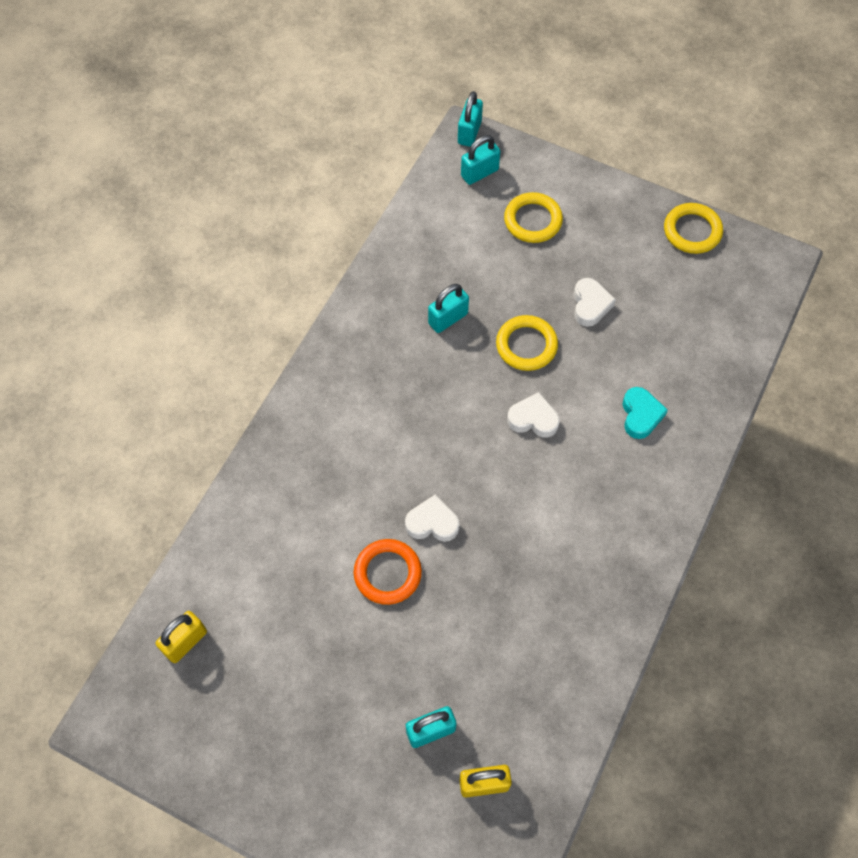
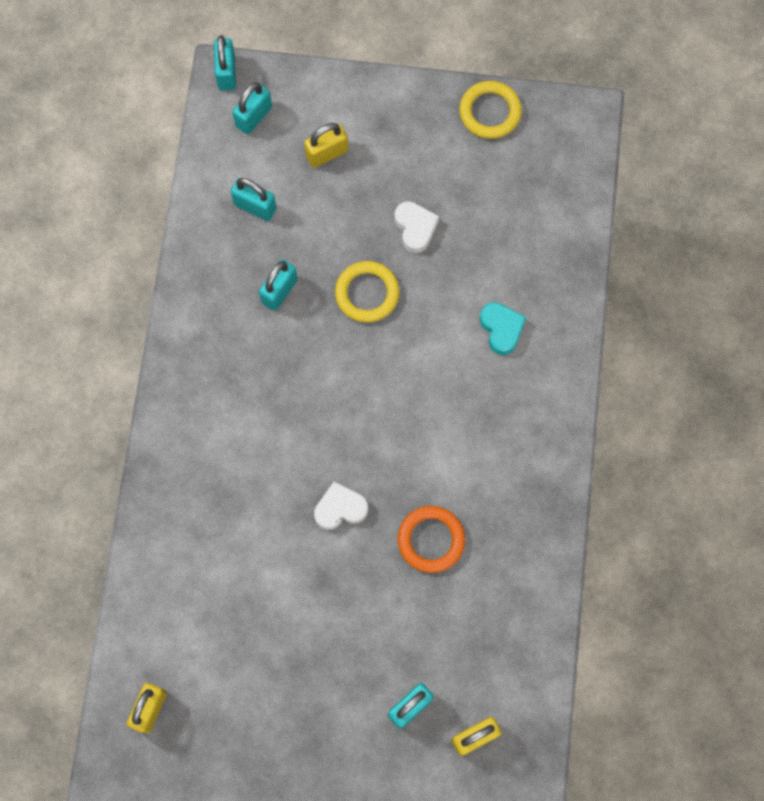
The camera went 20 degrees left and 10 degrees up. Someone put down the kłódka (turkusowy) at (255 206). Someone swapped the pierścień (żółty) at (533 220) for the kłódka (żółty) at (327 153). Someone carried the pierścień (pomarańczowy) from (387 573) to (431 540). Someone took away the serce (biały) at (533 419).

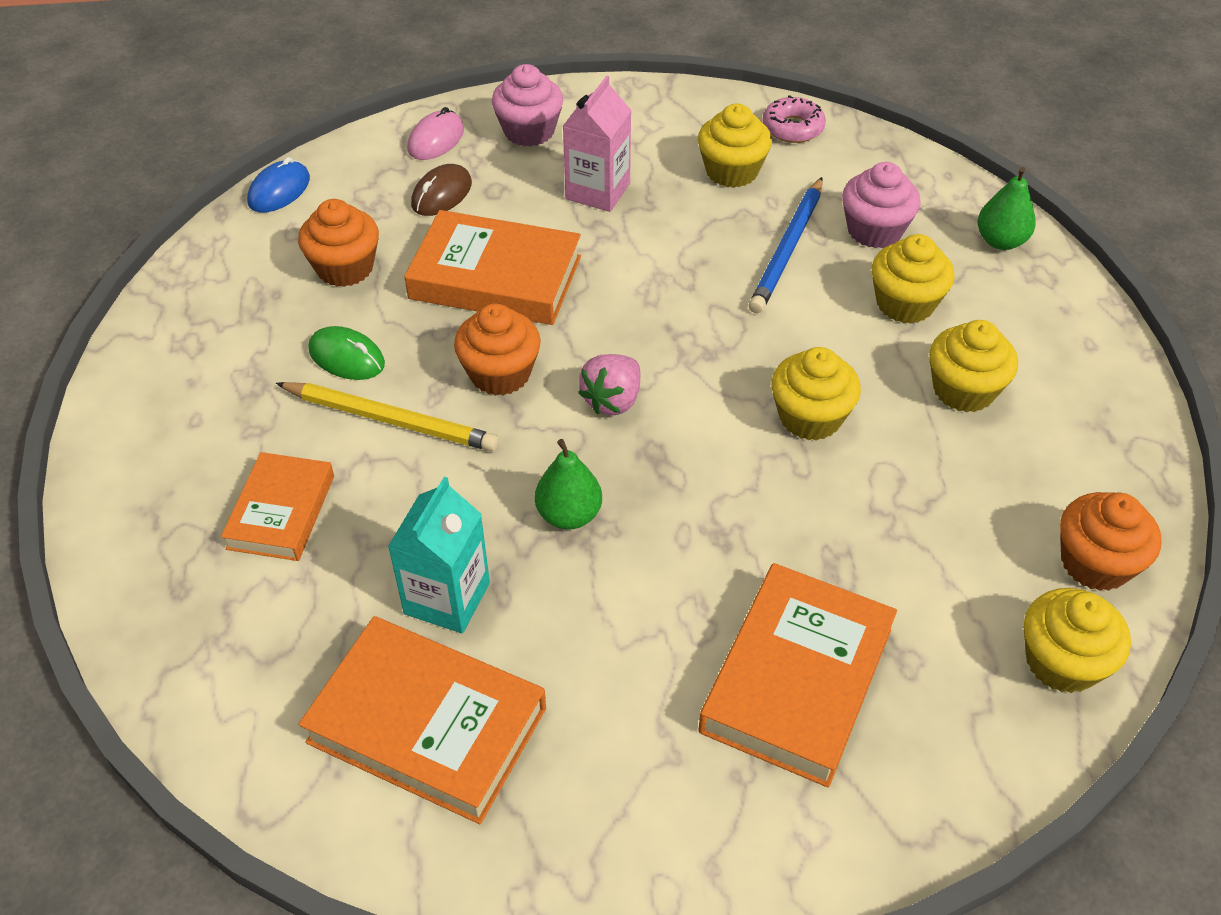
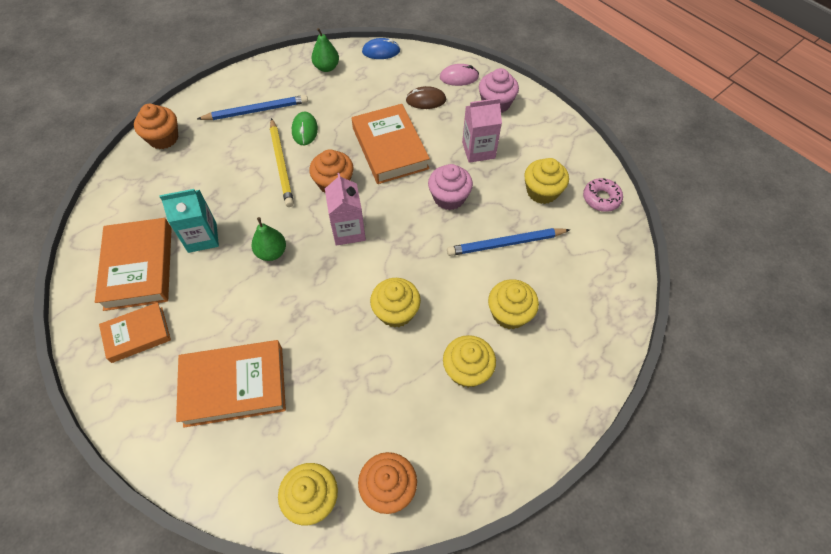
The camera went 55 degrees right and 10 degrees up. Someone carried the książka (pomarańczowy) from (281 512) to (137 334). Someone carried the muffinka (pomarańczowy) from (345 268) to (163 138). Someone put down the ołówek (niebieski) at (256 111). Someone carried the gruszka (zielony) from (1000 241) to (326 67). Someone swapped the truskawka (różowy) at (612 400) for the karton mleka (różowy) at (348 231). Someone carried the muffinka (różowy) from (874 230) to (449 197).

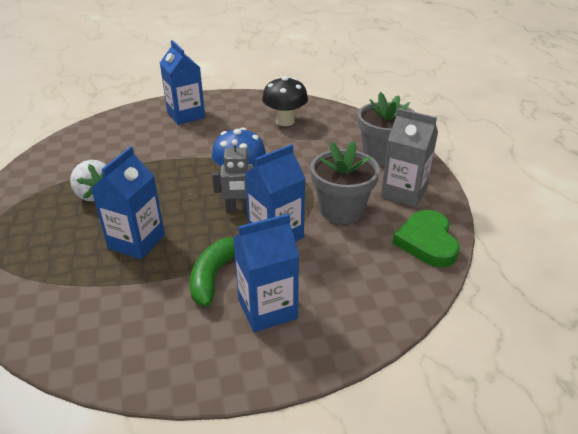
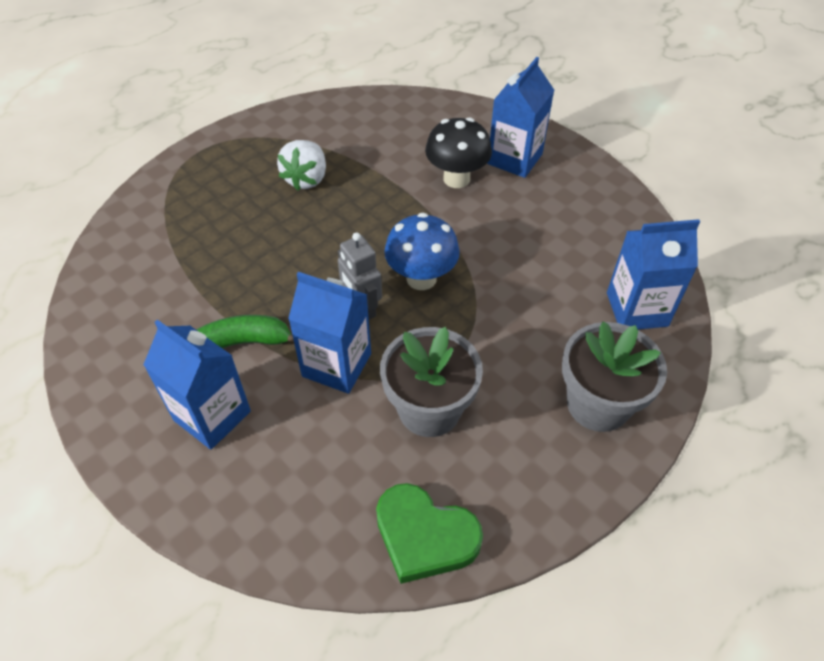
The camera went 60 degrees right and 15 degrees up. Someone rotated the serce (zielony) at (427 242) by 120 degrees counterclockwise. Someone carried the grzyb (czarny) from (285 121) to (456 179). Someone carried the karton mleka (niebieski) from (136 242) to (637 309). Someone took away the karton mleka (szary) at (404 192).

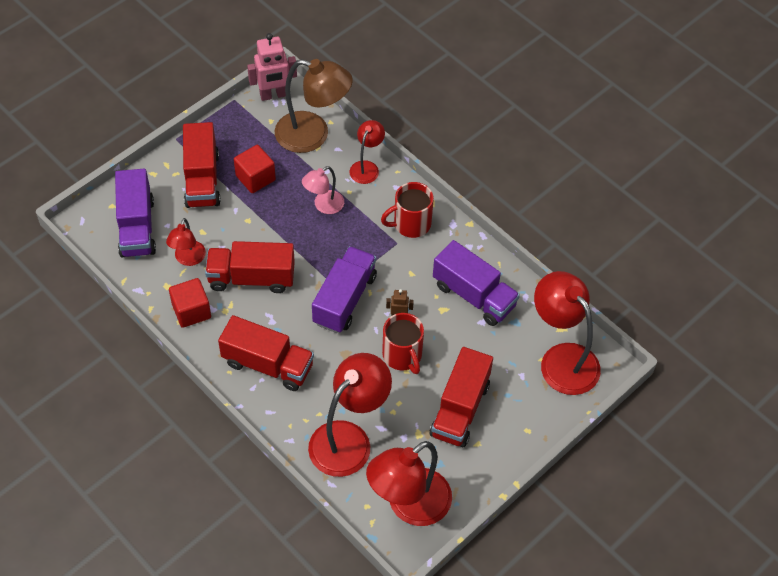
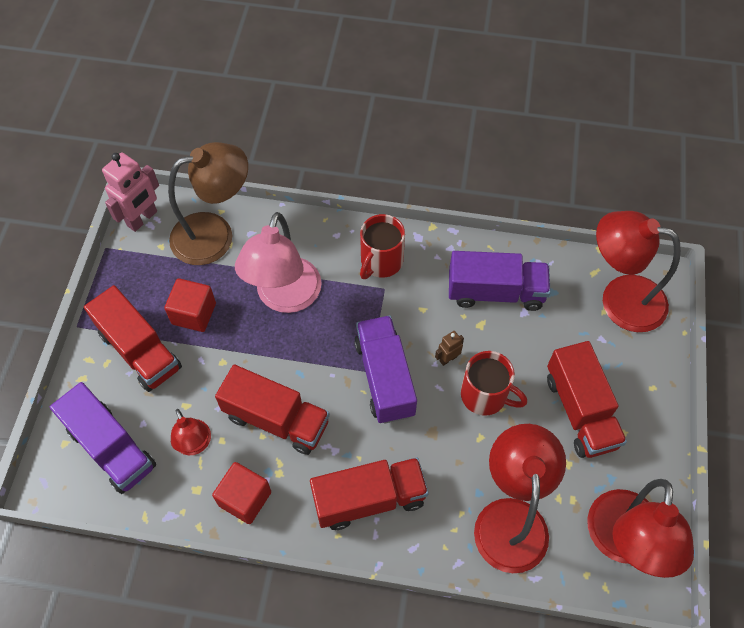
The camera went 35 degrees left and 5 degrees up. Someone rotated the ciężarówka (czerwony) at (251 278) by 120 degrees counterclockwise. Someone scaled the lampka (różowy) at (324 206) by 1.85. Someone took away the lampka (czerwony) at (366 167).

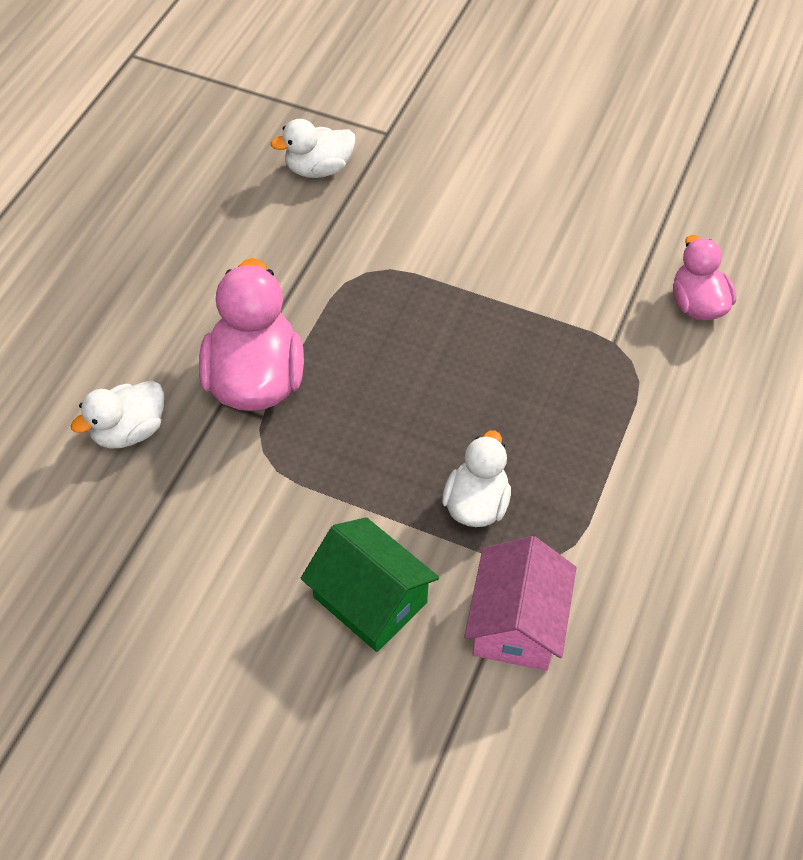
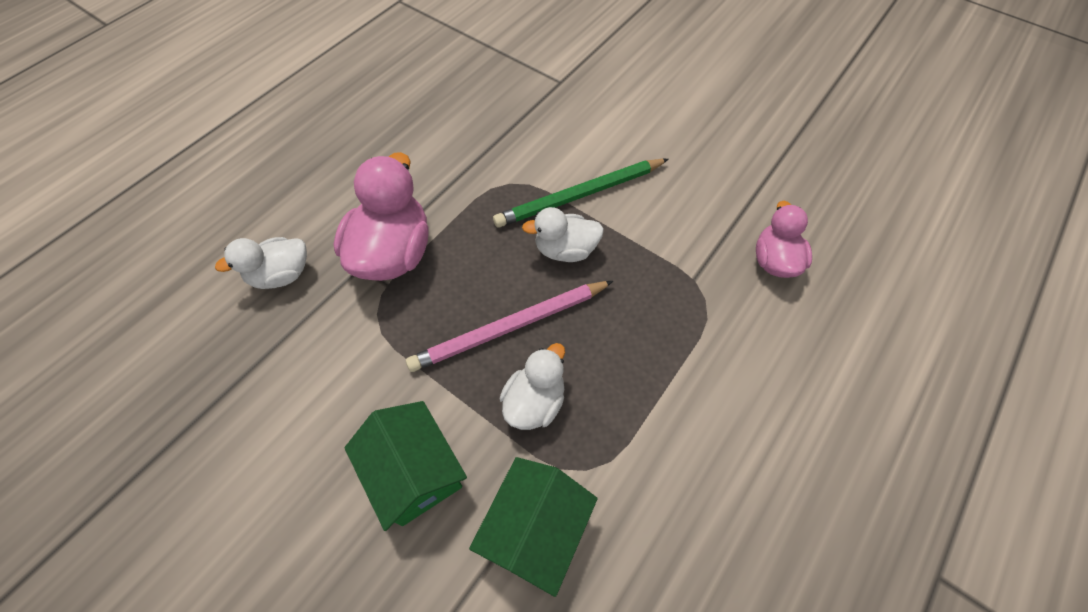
The camera went 15 degrees right and 5 degrees up. Someone put down the ołówek (różowy) at (510 327). Someone repainted the domek (różowy) at (517 623), which became the domek (zielony) at (535 528). Someone put down the ołówek (zielony) at (580 195). Someone carried the kaczka (biały) from (318 169) to (565 250).

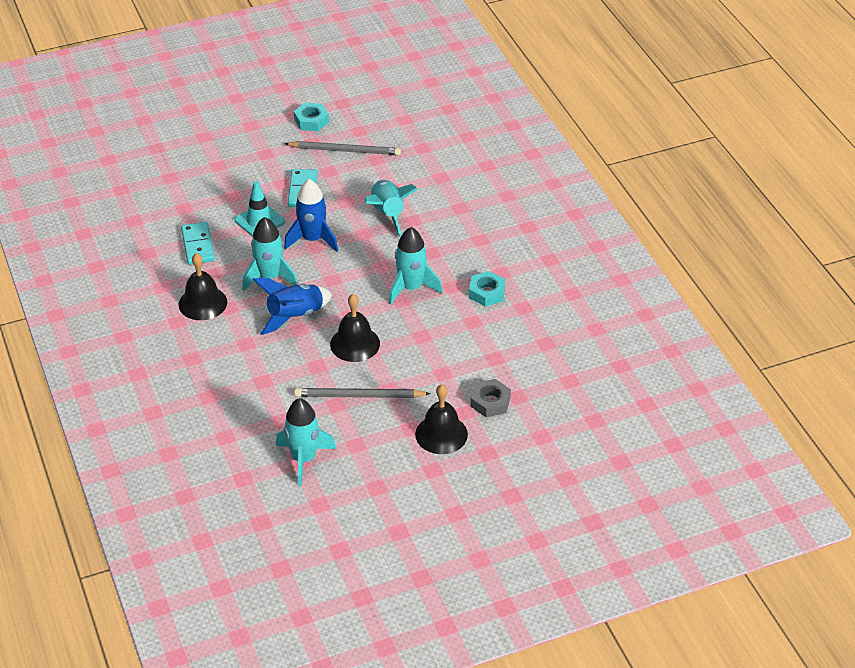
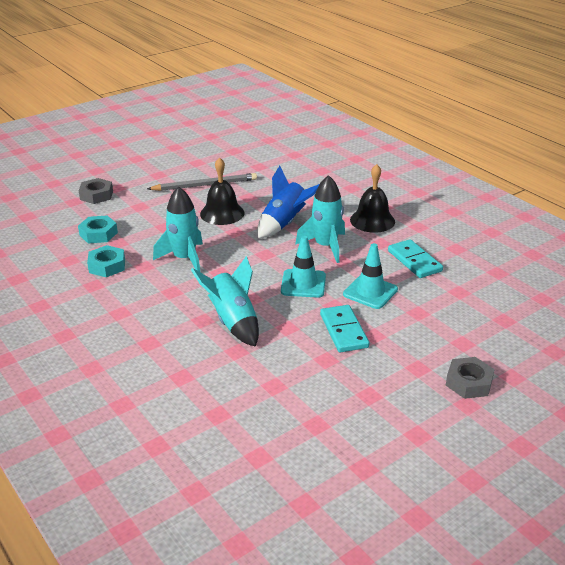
The camera went 165 degrees right and 10 degrees down. Someone carried the nakrętka (turkusowy) from (311 121) to (98 234). Someone swapped the rakieta (niebieski) at (312 239) for the pachołek (turkusowy) at (303 284). Someone put down the nakrętka (szary) at (468 382). Someone took away the rakieta (turkusowy) at (304 459). Someone took away the ołówek (szary) at (345 150). Someone took away the dzwonek (czarny) at (441 434).

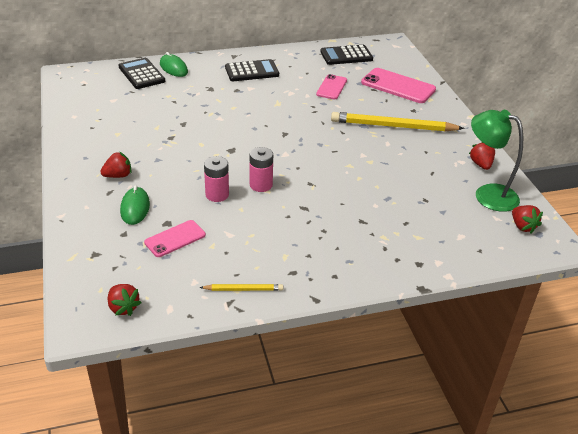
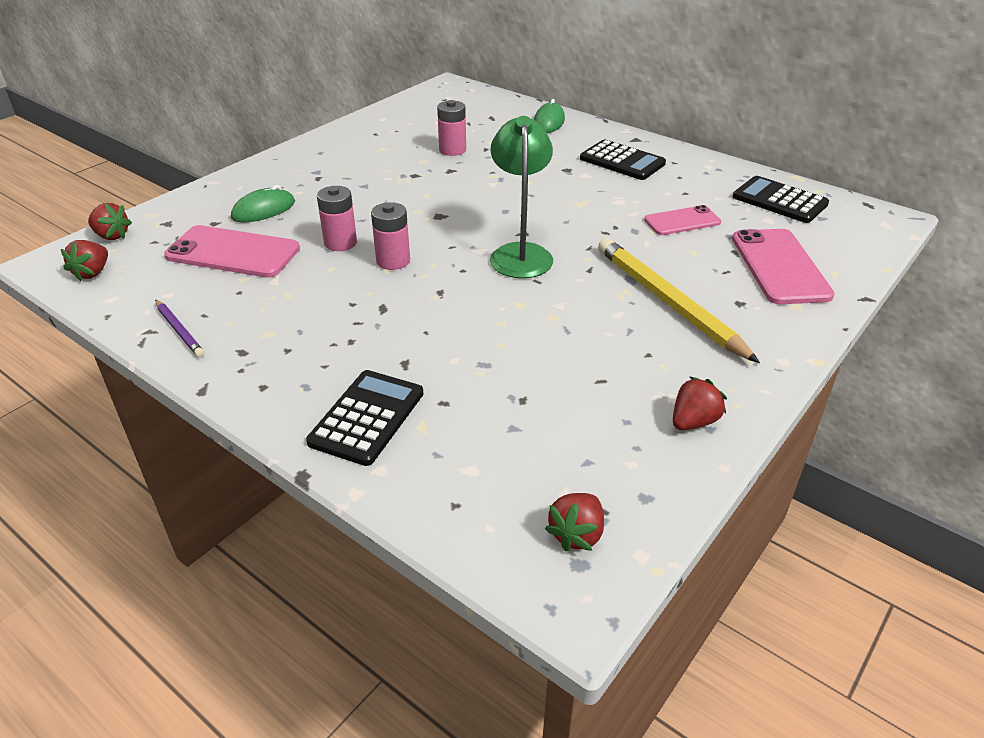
The camera went 55 degrees right and 0 degrees up. Someone carried the truskawka (czerwony) from (118 175) to (112 236). Someone repainted the ołówek (żółty) at (243 289), which became the ołówek (fioletowy) at (179 331). Someone scaled the telefon (różowy) at (175 239) by 1.64. Someone carried the kalkulator (czarny) from (141 74) to (367 417). Someone put down the bateria (różowy) at (452 150). Someone carried the lampka (zielony) from (487 194) to (520 253).

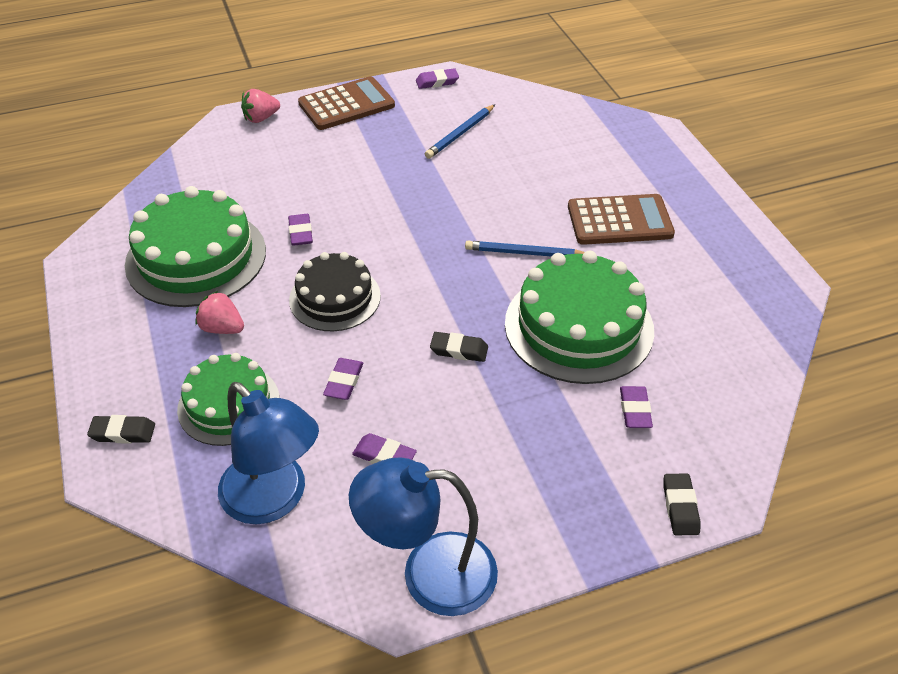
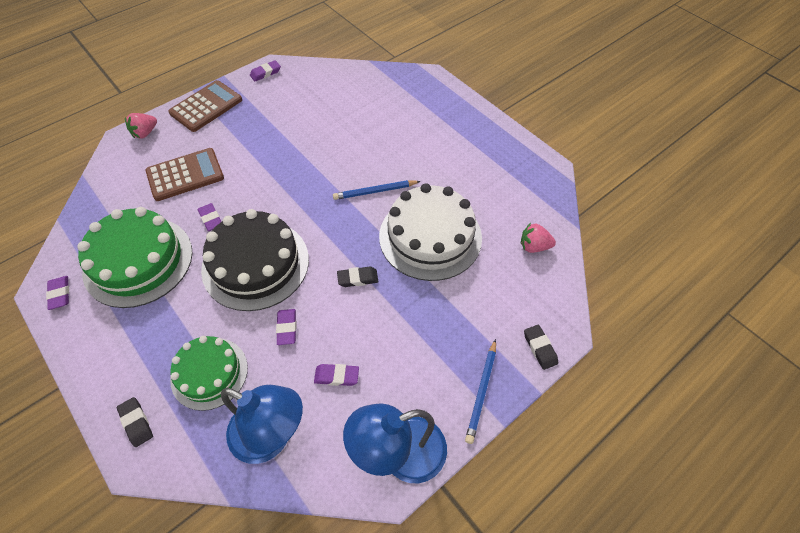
The camera went 20 degrees left and 10 degrees up. Someone carried the gumka do mazania (fioletowy) from (635 410) to (60 294). Someone rotated the gumka do mazania (czarny) at (123 432) by 75 degrees clockwise. Someone carried the kalkulator (brązowy) from (619 221) to (185 175). Someone scaled the tort (czarny) at (335 298) by 1.59. Someone repainted the tort (zielony) at (579 326), which became the tort (biały) at (430 237). Someone carried the ołówek (niebieski) from (460 134) to (481 392). Someone carried the truskawka (różowy) from (222 328) to (534 246).

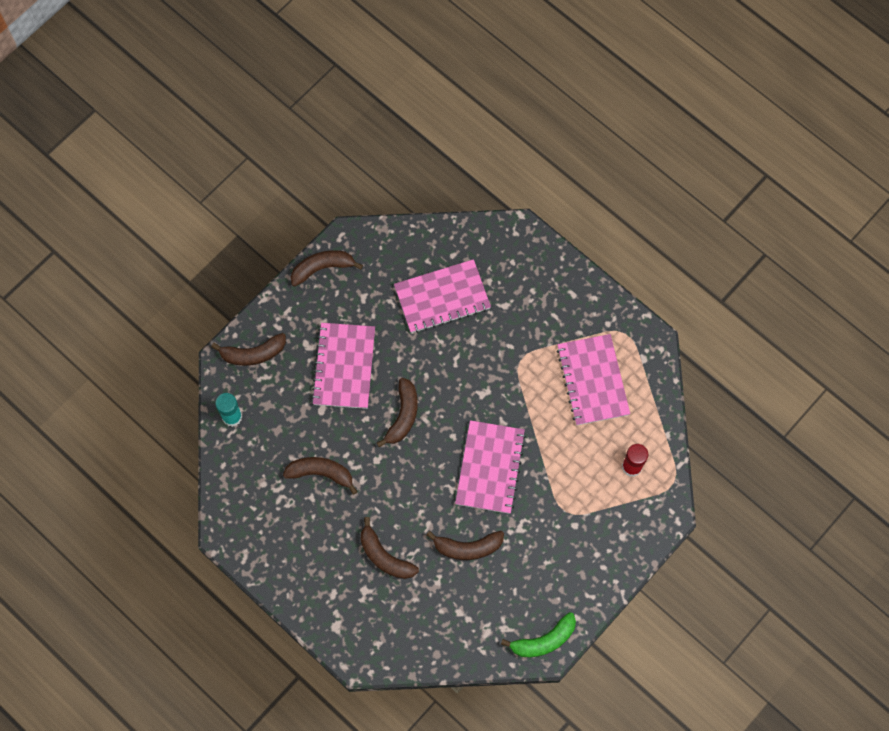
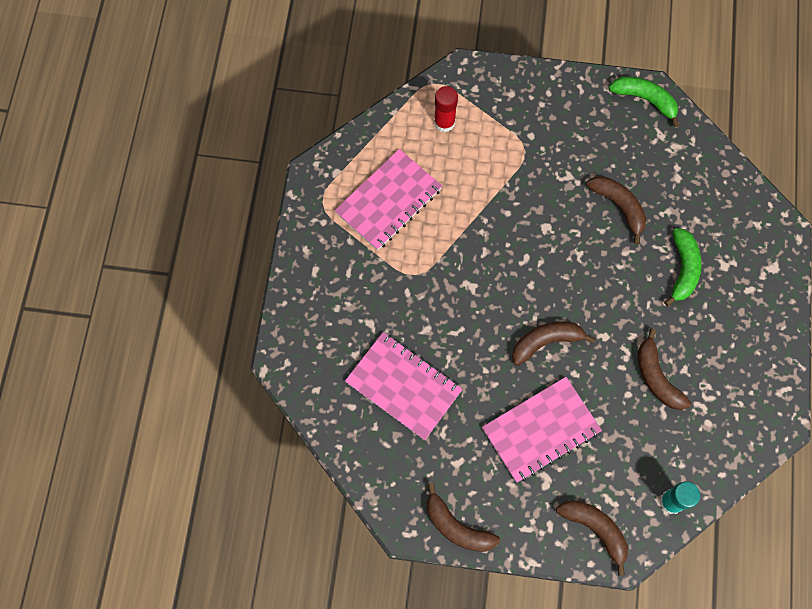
The camera went 125 degrees left and 0 degrees up. Someone repainted the banan (brązowy) at (384 556), which became the banan (zielony) at (683 269). Someone took away the zeszyt (różowy) at (490 468).

